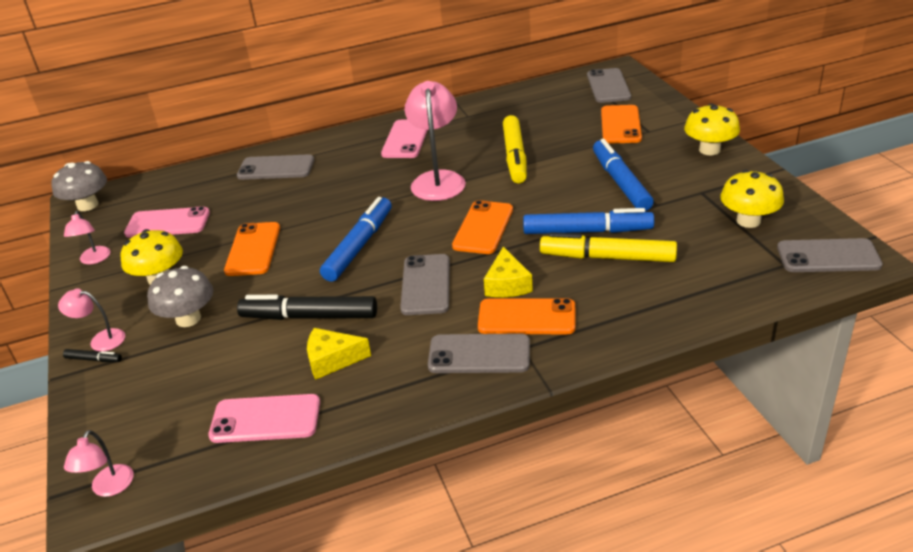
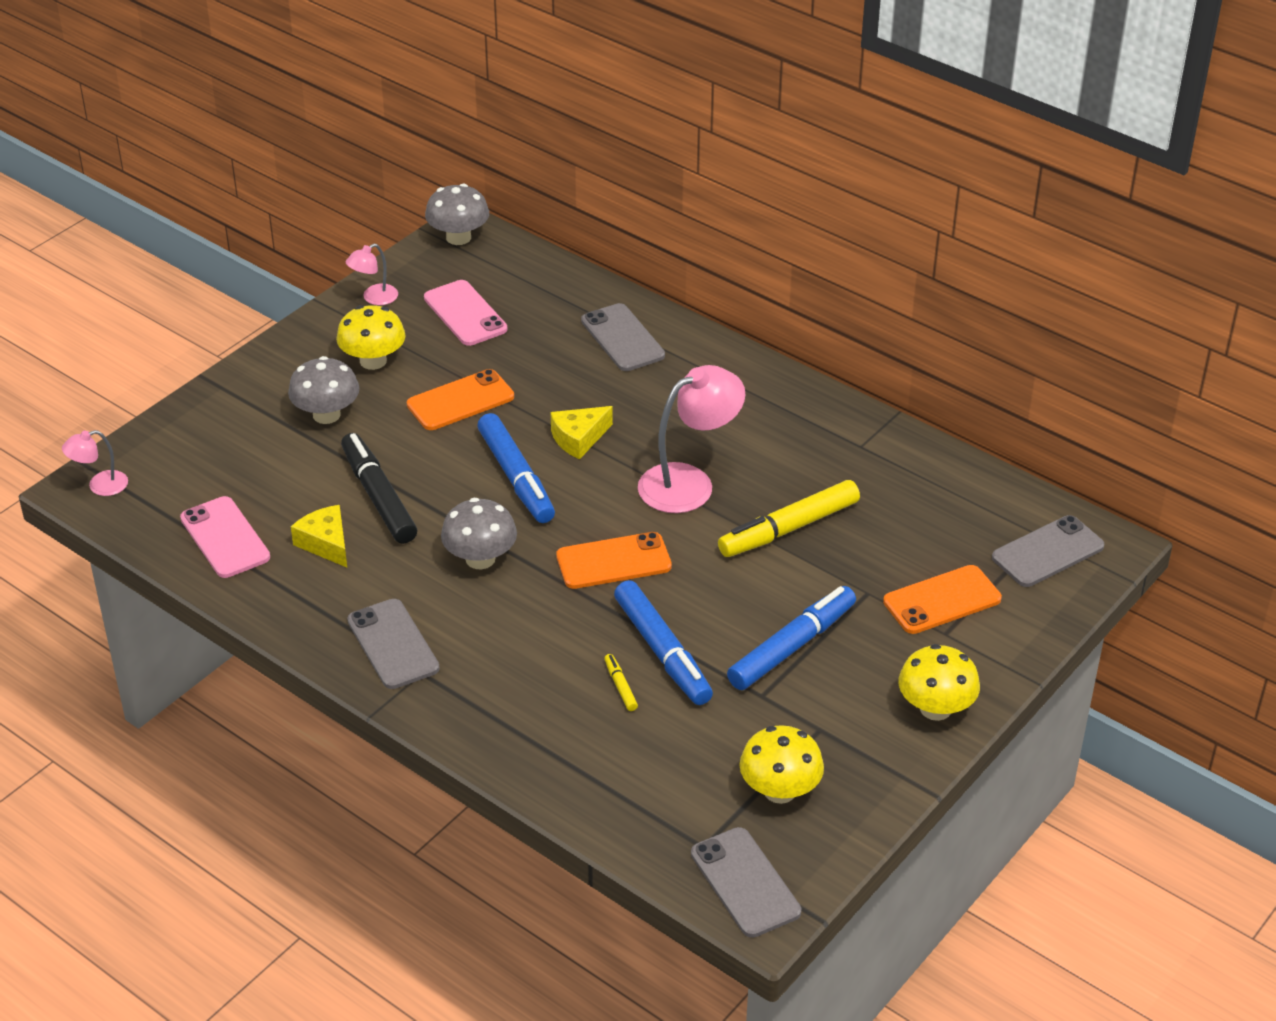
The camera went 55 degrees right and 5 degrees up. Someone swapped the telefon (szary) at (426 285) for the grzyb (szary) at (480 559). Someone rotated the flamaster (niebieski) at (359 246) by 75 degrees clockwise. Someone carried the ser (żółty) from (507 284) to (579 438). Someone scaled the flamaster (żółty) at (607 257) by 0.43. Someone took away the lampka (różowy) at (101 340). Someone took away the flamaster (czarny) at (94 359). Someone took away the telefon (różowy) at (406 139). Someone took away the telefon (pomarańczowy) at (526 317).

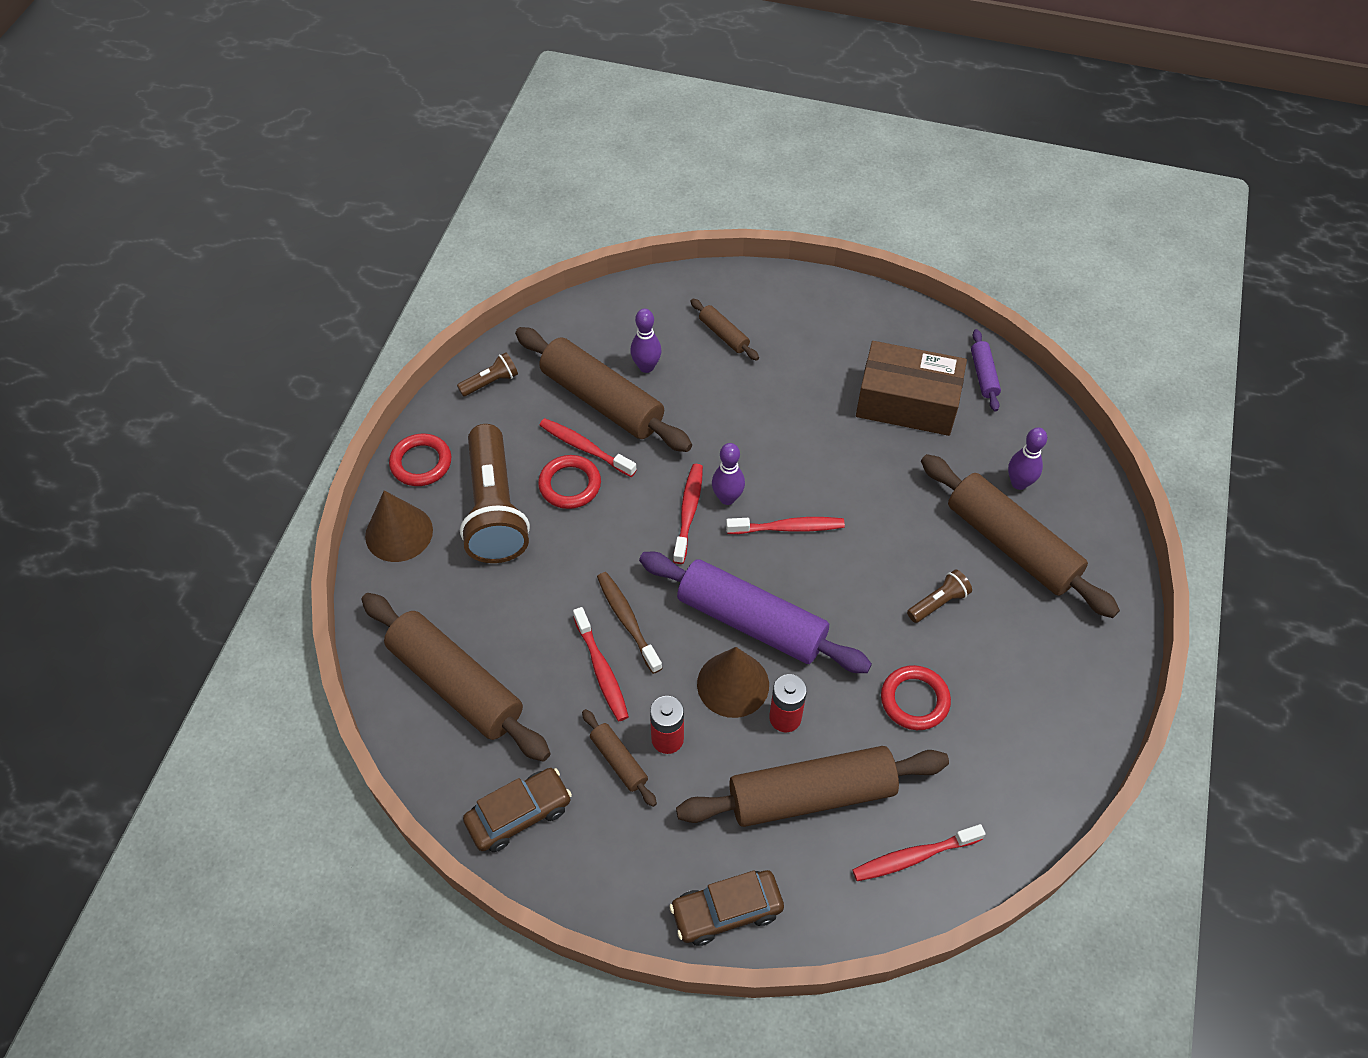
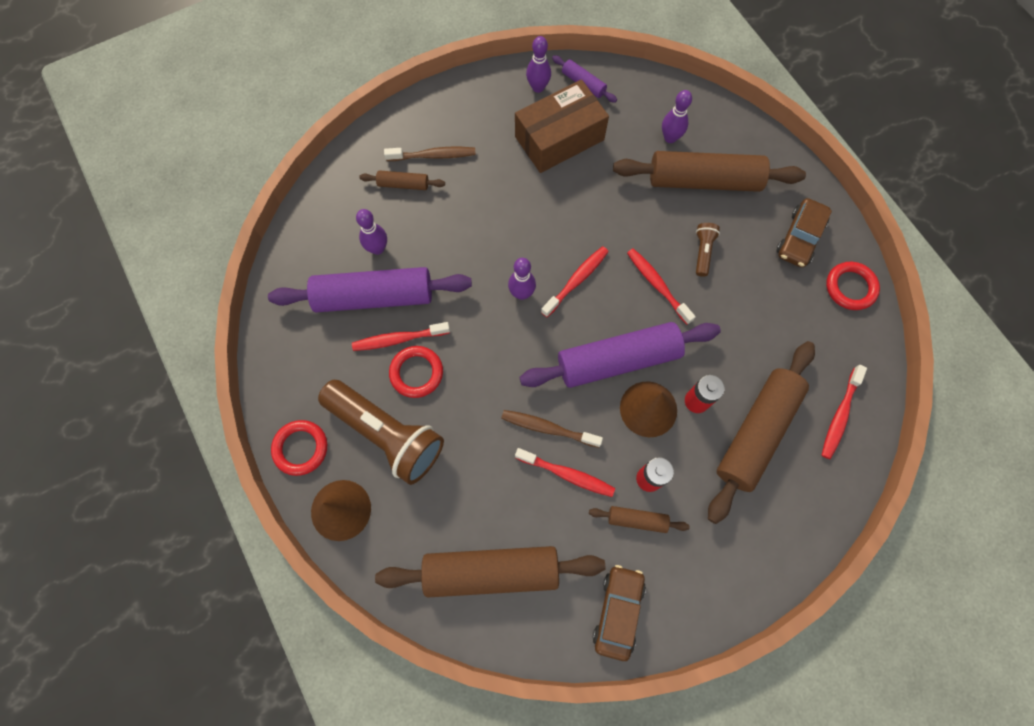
The camera went 45 degrees left and 15 degrees up. Someone repainted the wałek do ciasta (brązowy) at (602 400), which became the wałek do ciasta (fioletowy) at (374 296). Someone put down the szczoteczka do zębów (brązowy) at (433 155). Someone put down the kręgiel (fioletowy) at (538 87). Someone carried the szczoteczka do zębów (czerwony) from (688 512) to (657 285). Someone carried the samochód (brązowy) from (726 911) to (799 238). Someone carried the pierścień (czerwony) from (914 700) to (850 287). Someone took away the latarka (brązowy) at (490 382).

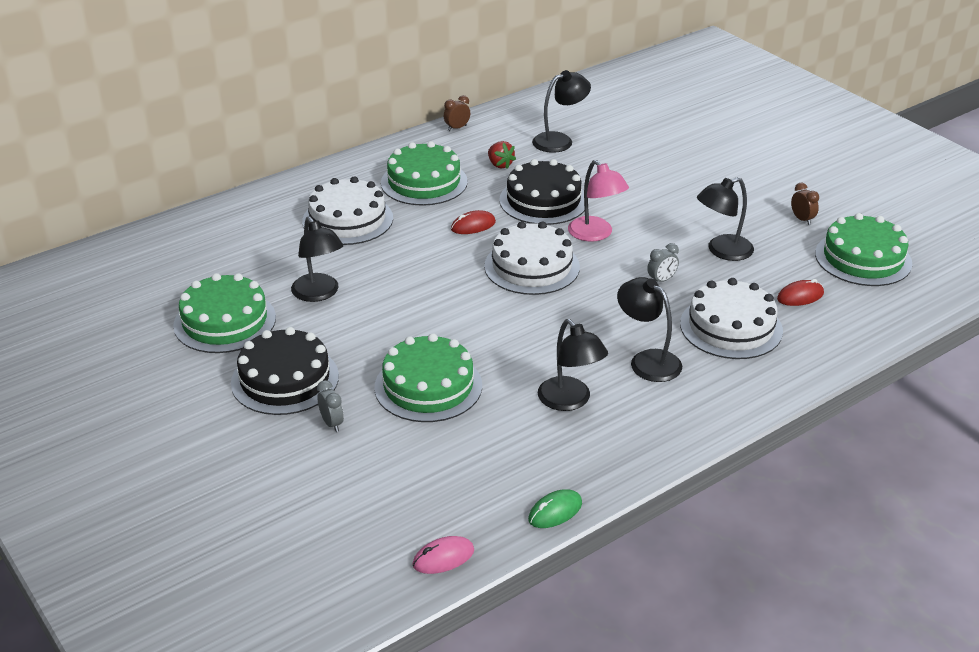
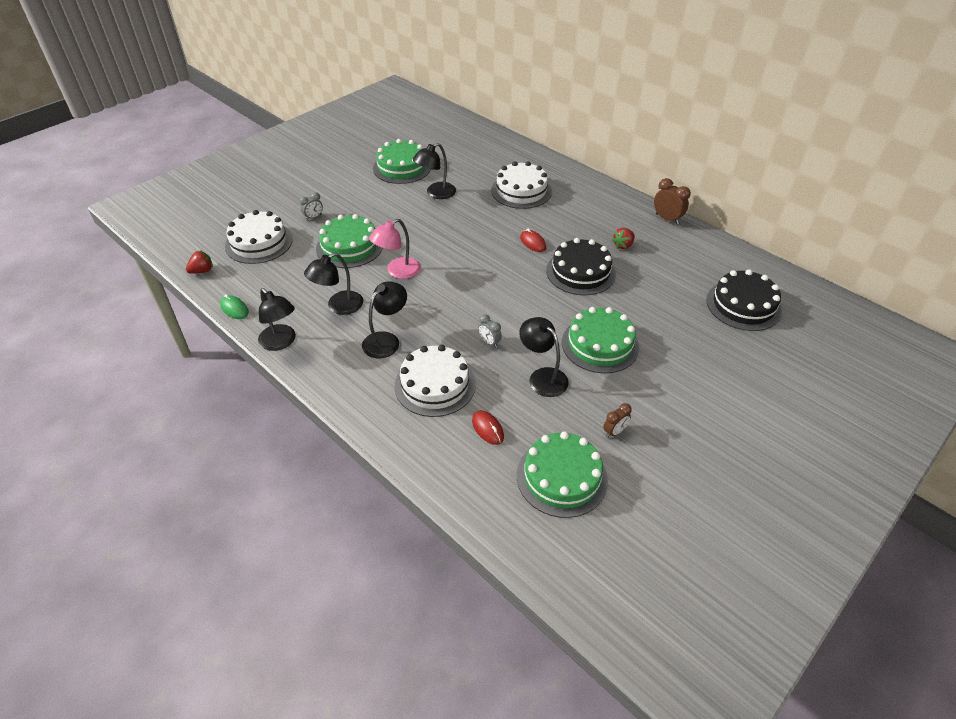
The camera went 80 degrees right and 10 degrees up. Someone swapped the myszka (różowy) at (443 558) for the truskawka (czerwony) at (202 271). Someone carried the tort (biały) from (532 266) to (259 242). Someone carried the lampka (czarny) from (560 140) to (281 342). Someone carried the lampka (różowy) from (596 234) to (398 271). Someone carried the tort (zielony) from (424 182) to (600 344). Someone scaled the budzik (brązowy) at (457 128) by 1.57. Someone carried the tort (czarny) from (285 379) to (743 305).

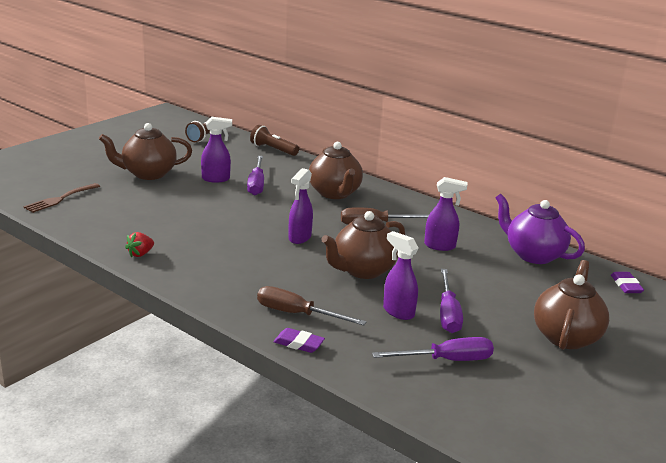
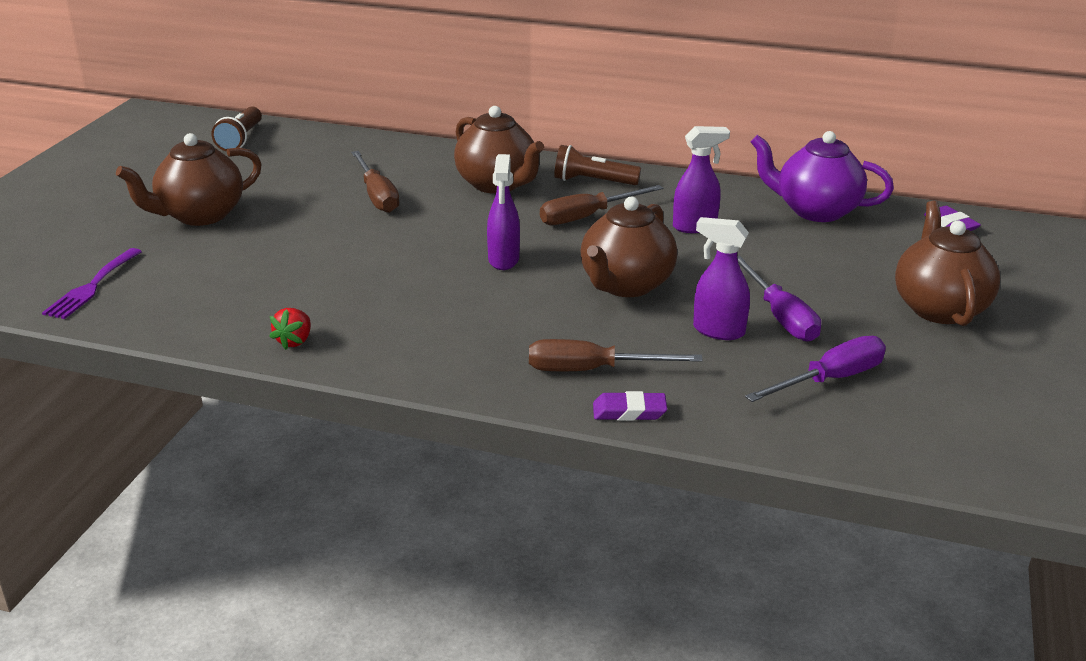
The camera went 20 degrees left and 5 degrees up. Someone repainted the widelec (brązowy) at (60 199), which became the widelec (fioletowy) at (92 287). Someone repainted the śrubokręt (fioletowy) at (256 184), which became the śrubokręt (brązowy) at (377 196). Someone carried the latarka (brązowy) from (273 150) to (592 182). Someone took away the spryskiwacz (fioletowy) at (216 179).

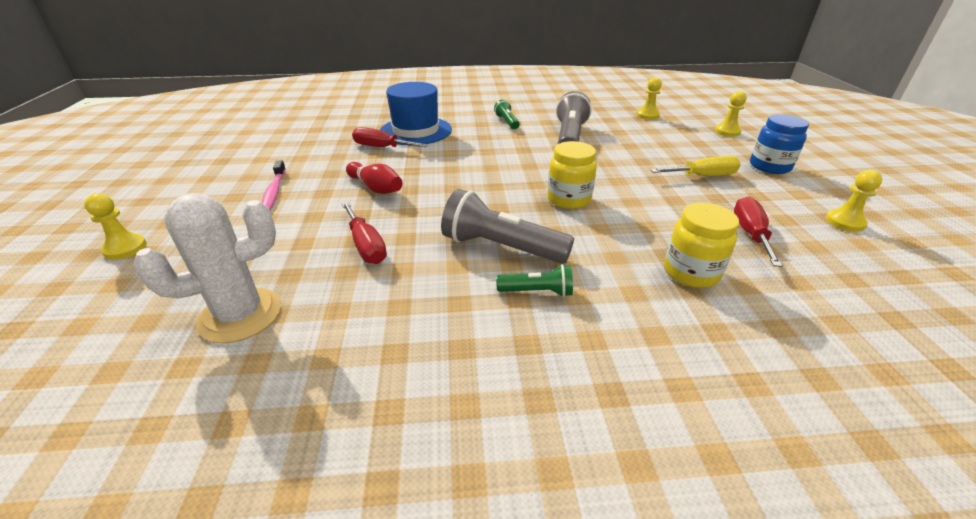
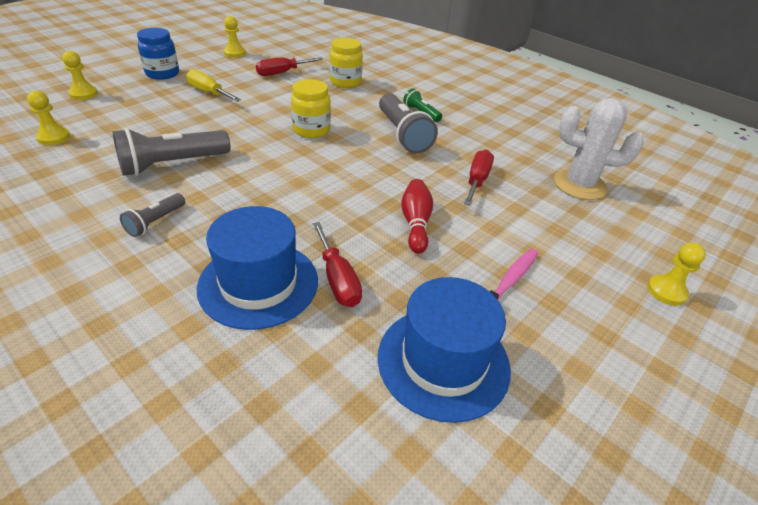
The camera went 135 degrees left and 5 degrees up. Someone repainted the latarka (zielony) at (507 122), which became the latarka (szary) at (155 222). Someone put down the kapelusz (niebieski) at (443 361).

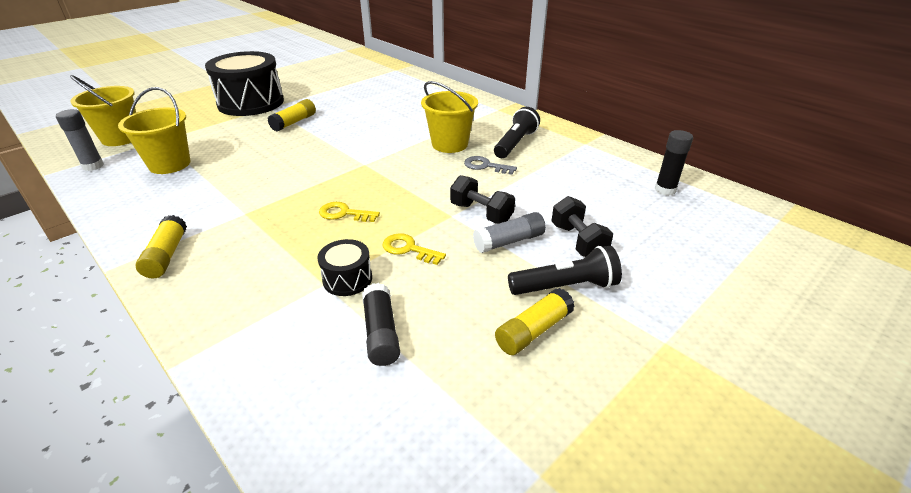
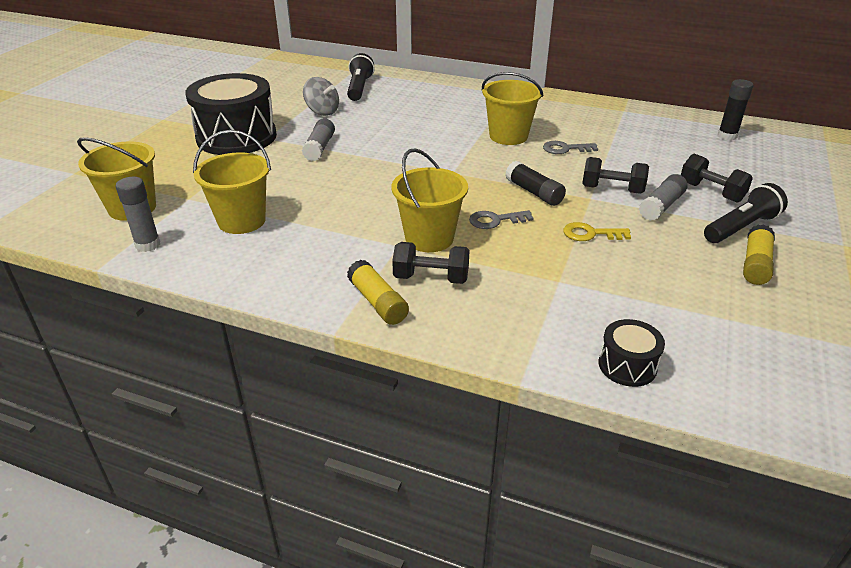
The camera went 25 degrees left and 0 degrees up. Someone repainted the klej w sztyfcie (żółty) at (294 122), which became the klej w sztyfcie (szary) at (320 148). Someone put down the bączek (szary) at (322 111). Someone carried the latarka (czarny) from (515 143) to (359 88). Someone put down the wiadro (żółty) at (429 238). Someone put down the hantel (czarny) at (431 278). Someone repainted the klucz (żółty) at (344 213), which became the klucz (szary) at (495 220). Someone carried the klej w sztyfcie (czarny) from (381 333) to (534 192). Someone carried the bęben (czarny) from (347 279) to (627 365).

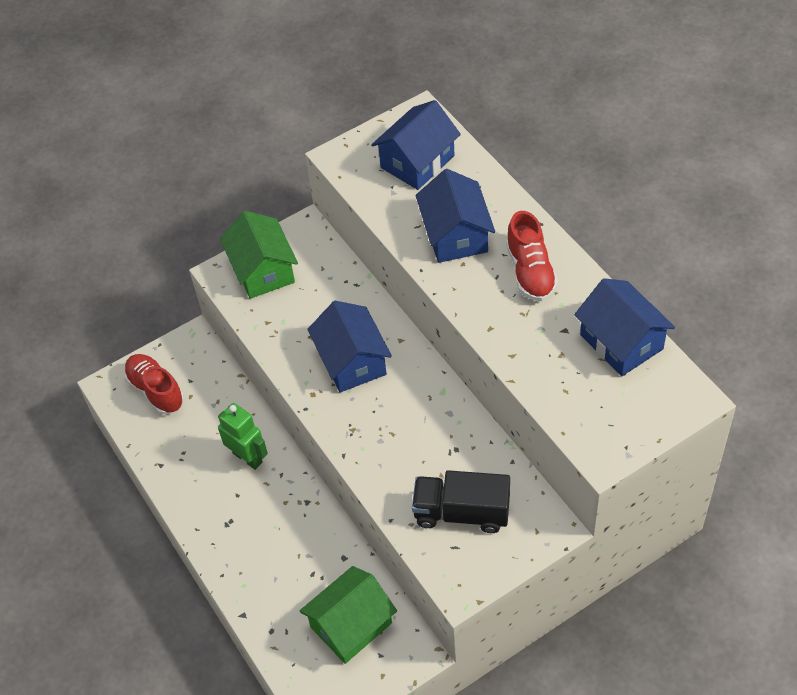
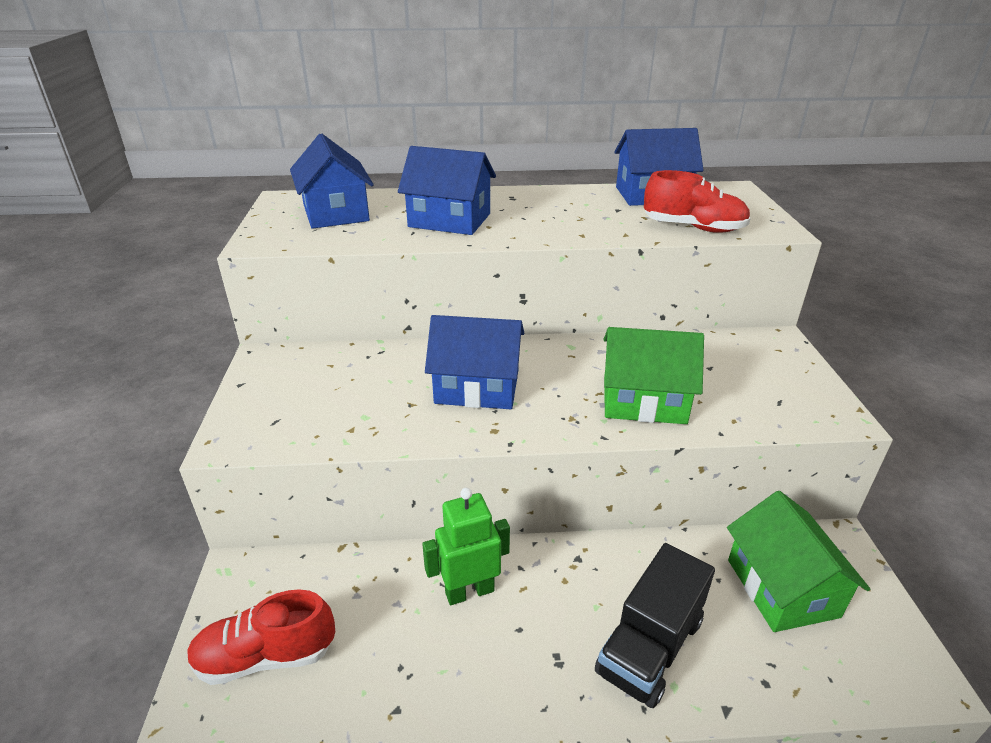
The camera went 65 degrees left and 20 degrees down. Someone carried the ciężarówka (czarny) from (462 512) to (650 646). Someone carried the domek (zielony) from (263 270) to (644 400). Someone carried the but (czerwony) from (530 272) to (693 228).

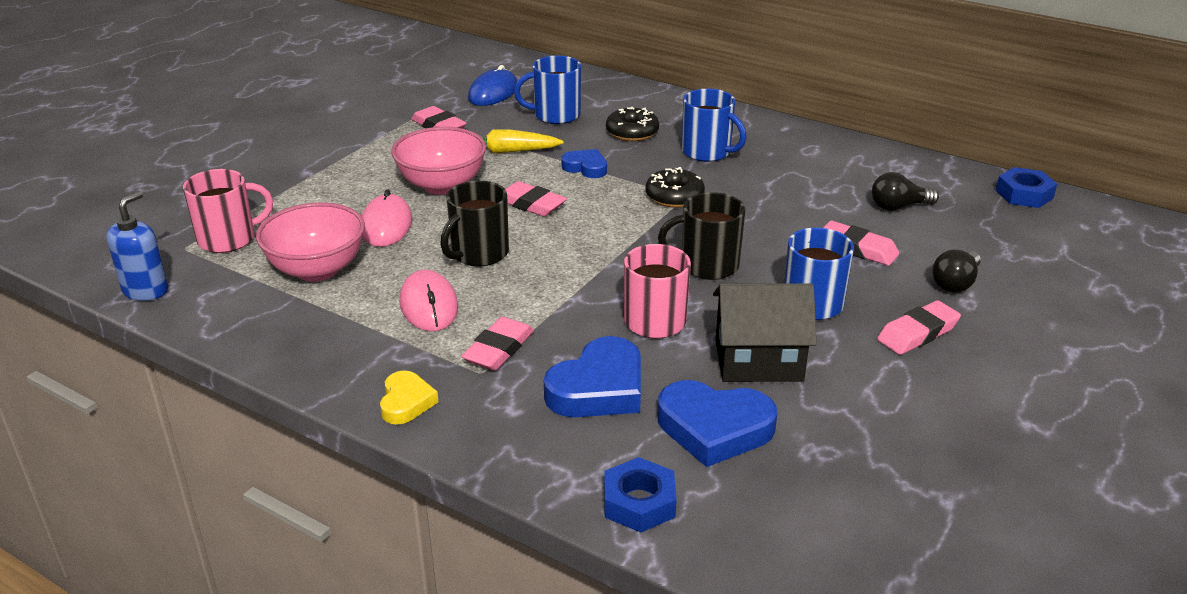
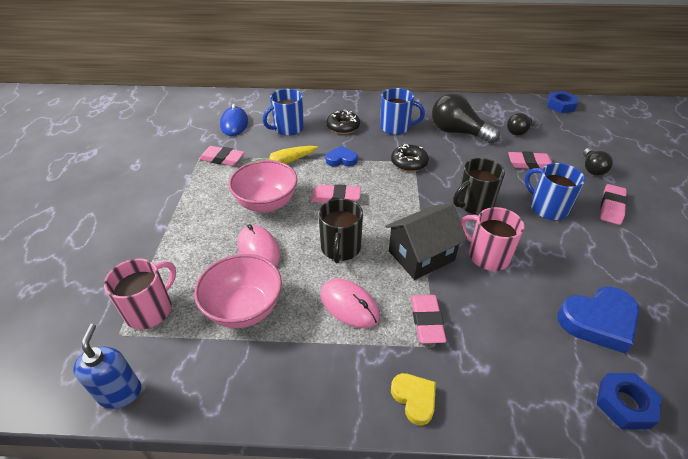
The camera went 30 degrees left and 10 degrees up. Someone carried the domek (czarny) from (758 360) to (421 256). Someone put down the żarówka (czarny) at (457 132). Someone took away the serce (niebieski) at (599 388).

